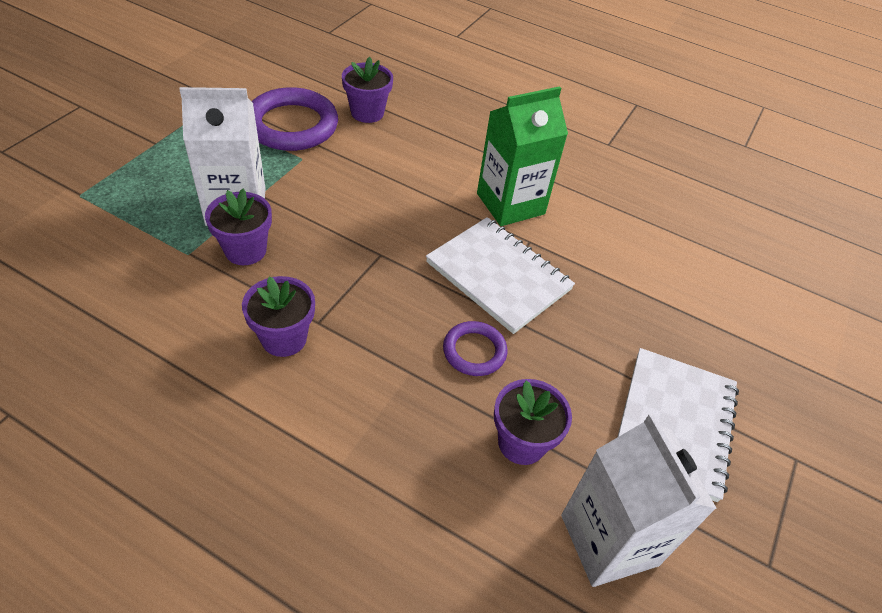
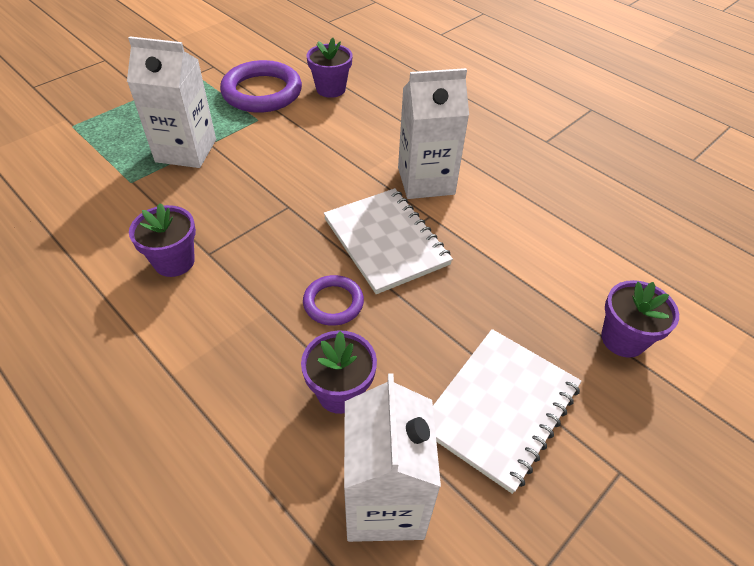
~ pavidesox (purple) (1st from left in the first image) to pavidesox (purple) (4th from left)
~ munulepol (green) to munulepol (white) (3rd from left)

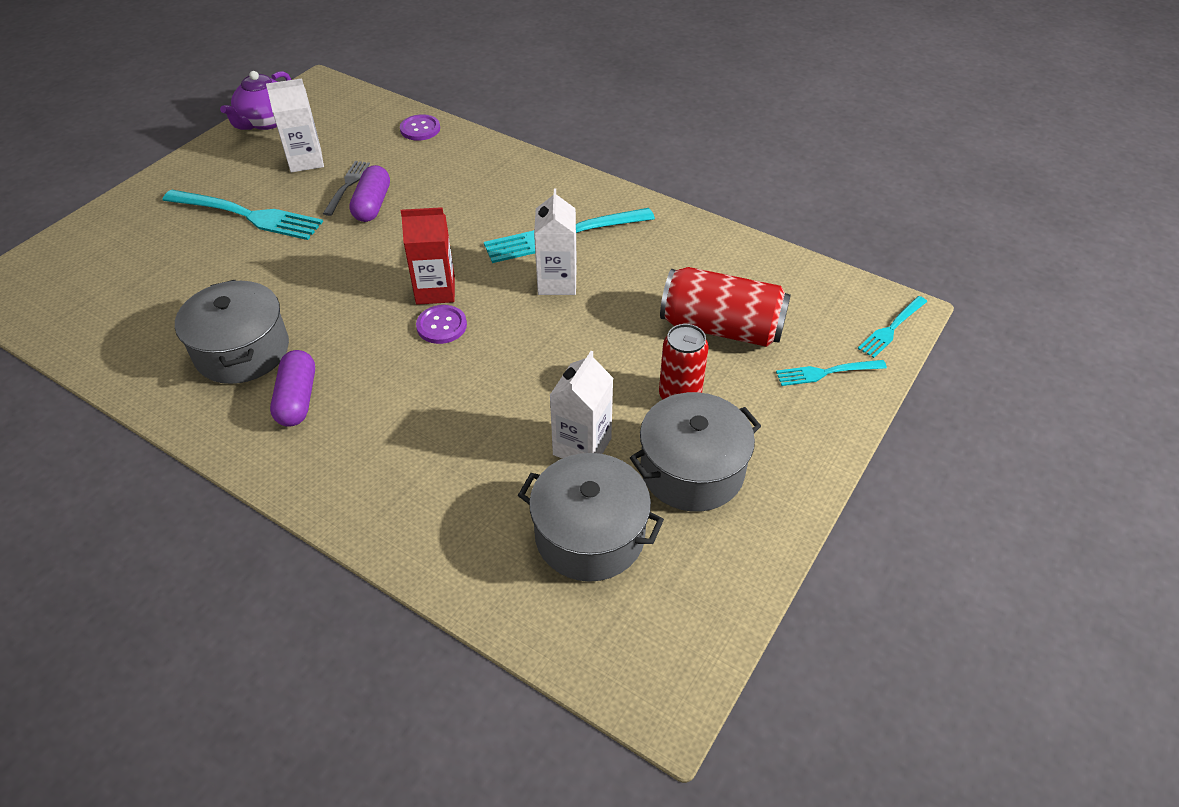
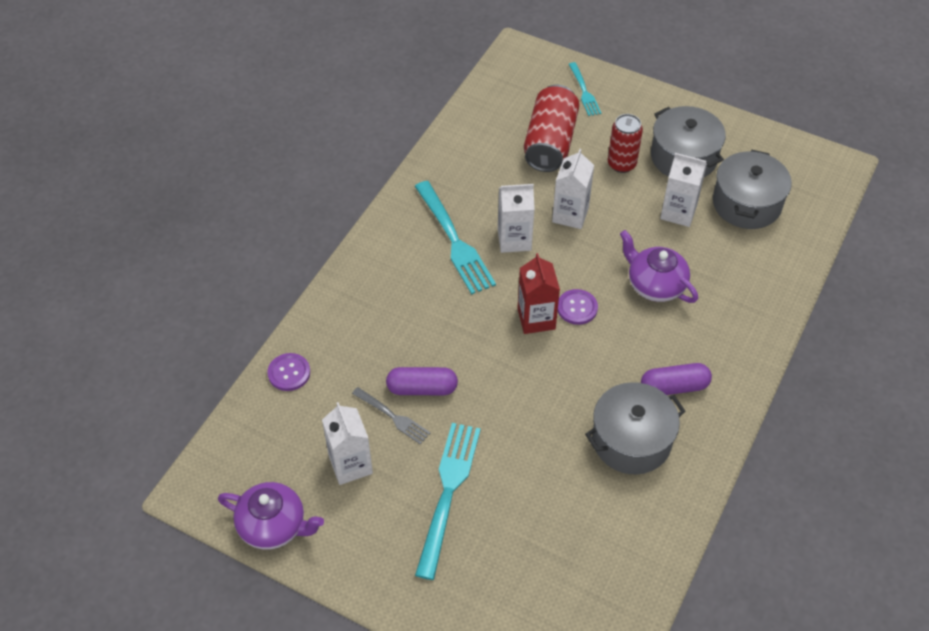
- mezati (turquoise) (4th from left)
+ munulepol (white) (3rd from left)
+ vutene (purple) (2nd from left)
~ mezati (grey) 150 degrees counterclockwise

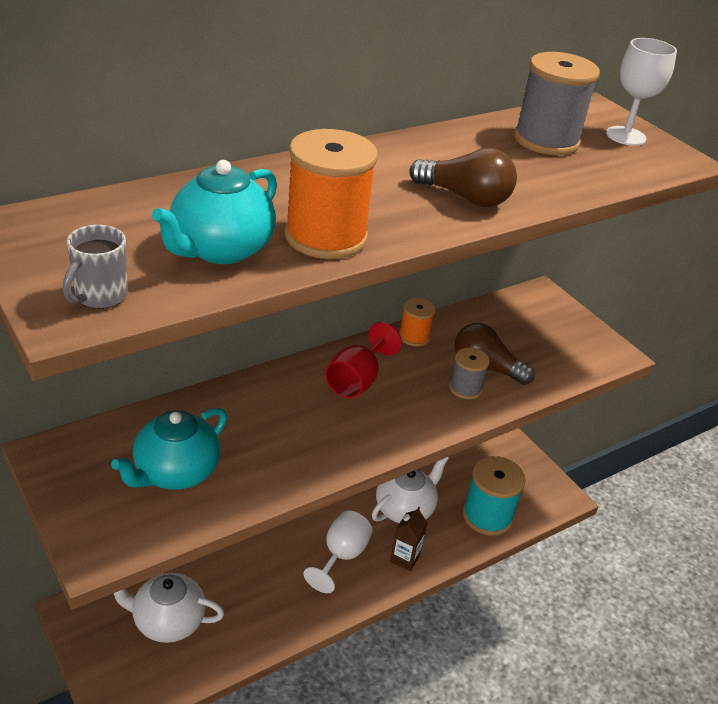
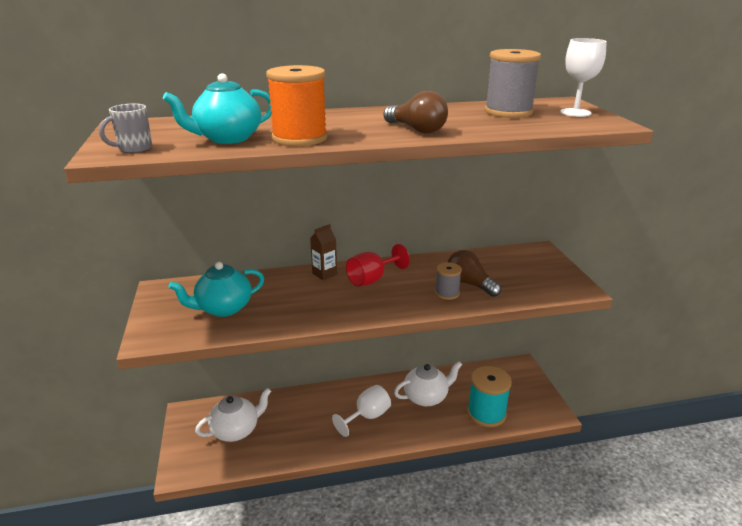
- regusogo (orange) (2nd from left)
~ munulepol (brown)
~ vutene (white) (1st from left) 120 degrees clockwise

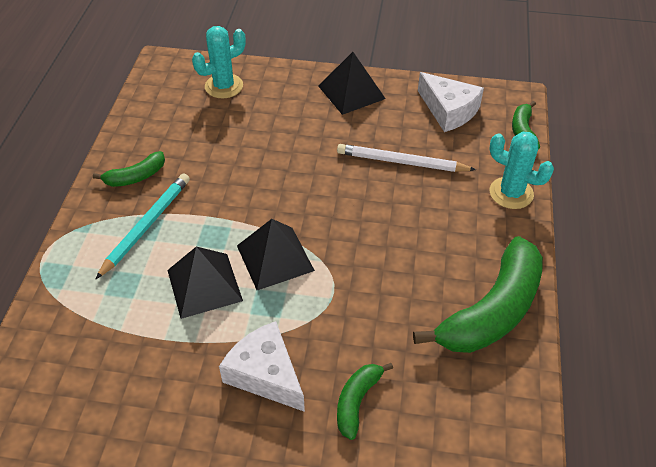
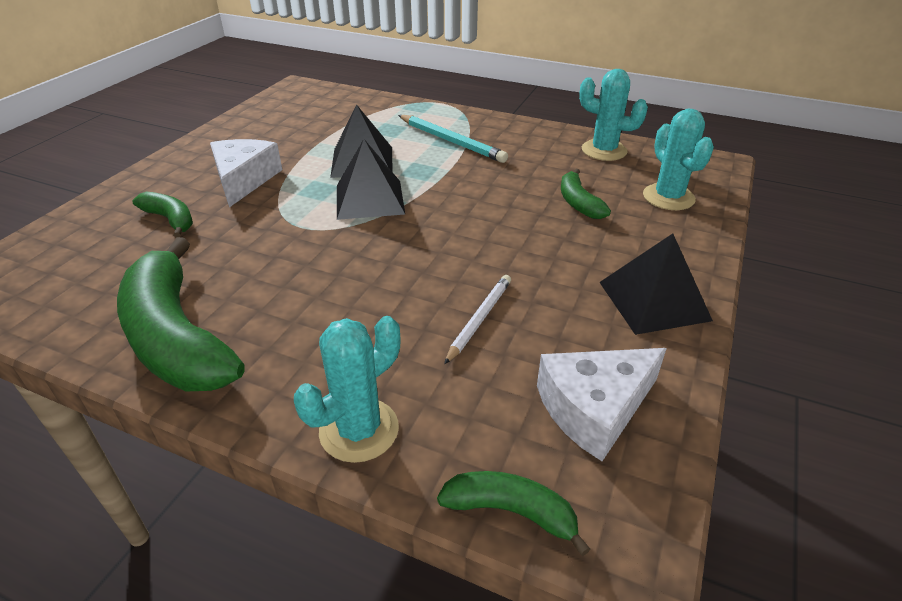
+ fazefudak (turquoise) (2nd from left)
~ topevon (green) (1st from left in the first image) to topevon (green) (4th from left)
~ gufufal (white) (1st from left) 60 degrees counterclockwise
~ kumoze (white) x0.66

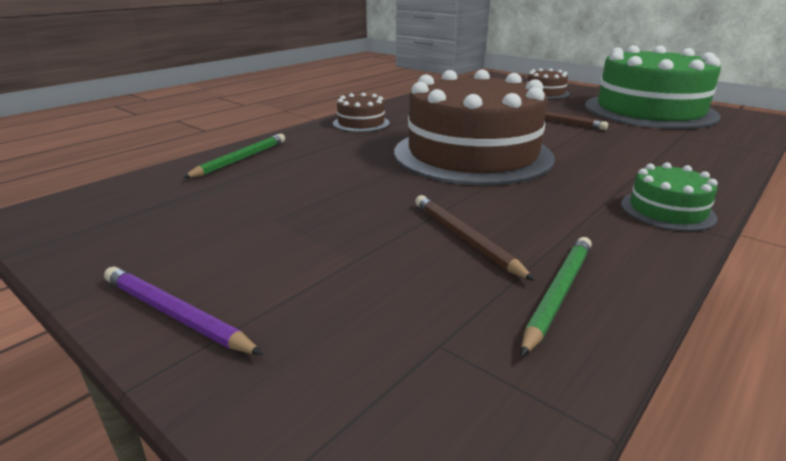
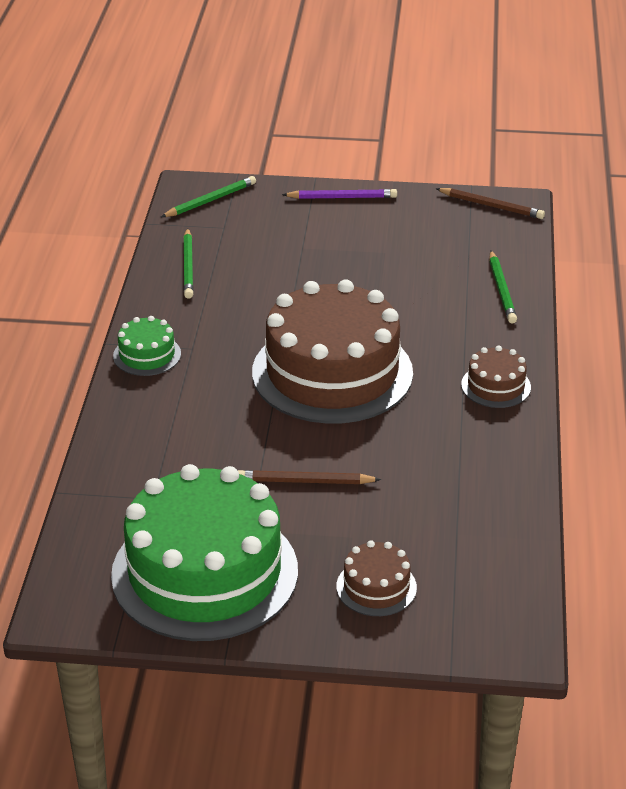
+ kumoze (green) (2nd from left)
~ kumoze (brown) (1st from left in the first image) to kumoze (brown) (2nd from left)

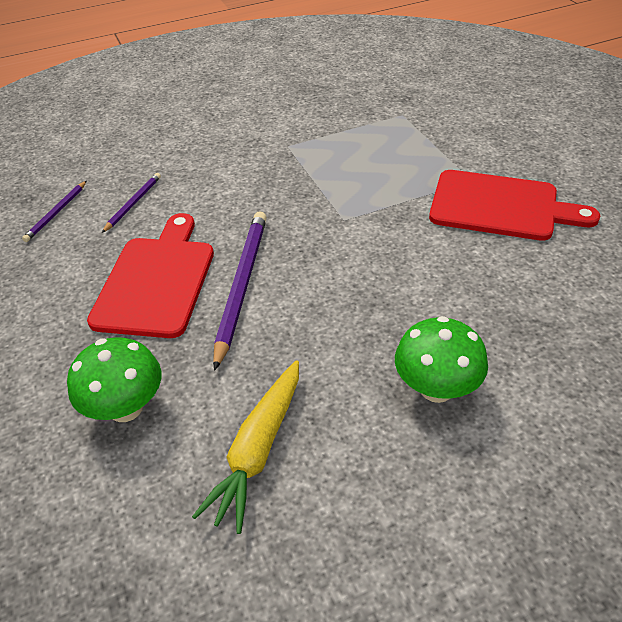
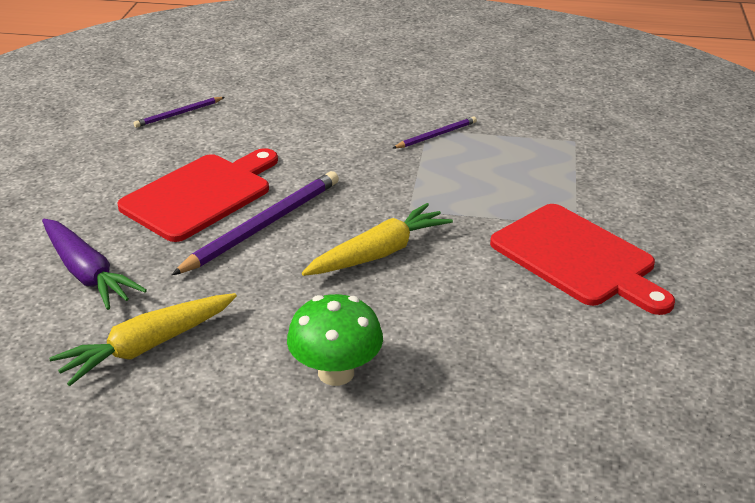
+ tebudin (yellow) (2nd from left)
~ kumoze (purple) (2nd from left in the first image) to kumoze (purple) (3rd from left)
~ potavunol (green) (1st from left) to tebudin (purple)

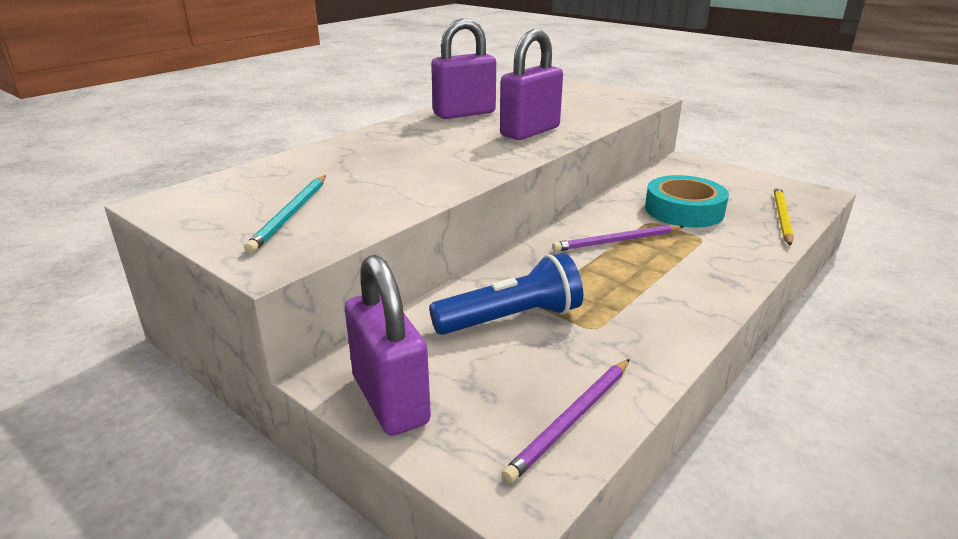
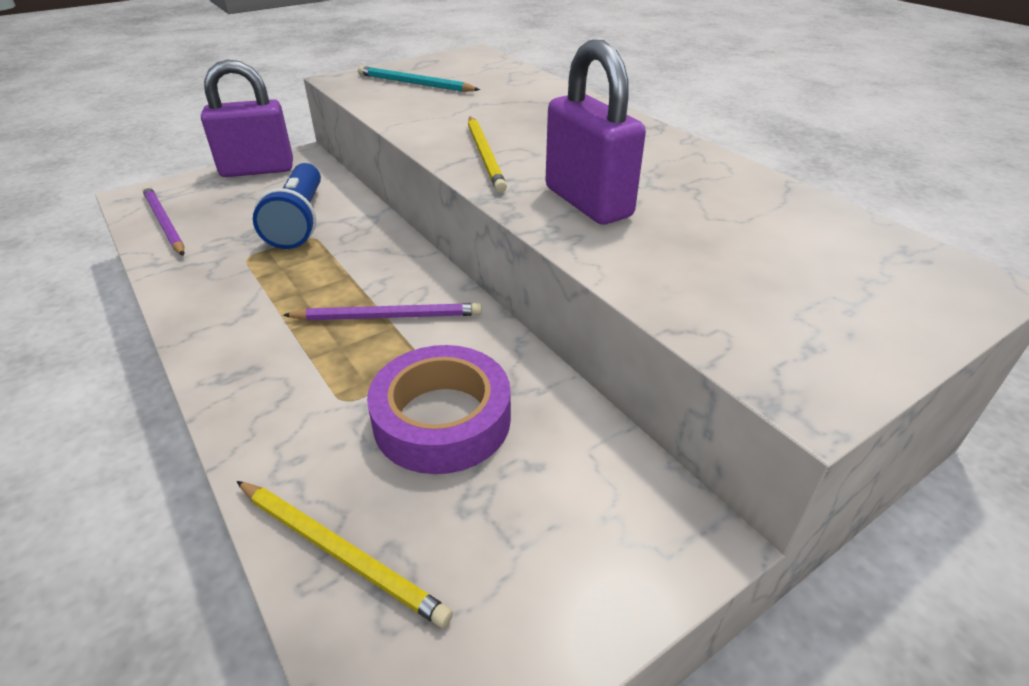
- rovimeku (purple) (2nd from left)
+ kumoze (yellow) (2nd from left)
~ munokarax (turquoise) to munokarax (purple)
~ kumoze (purple) (2nd from left) 90 degrees clockwise

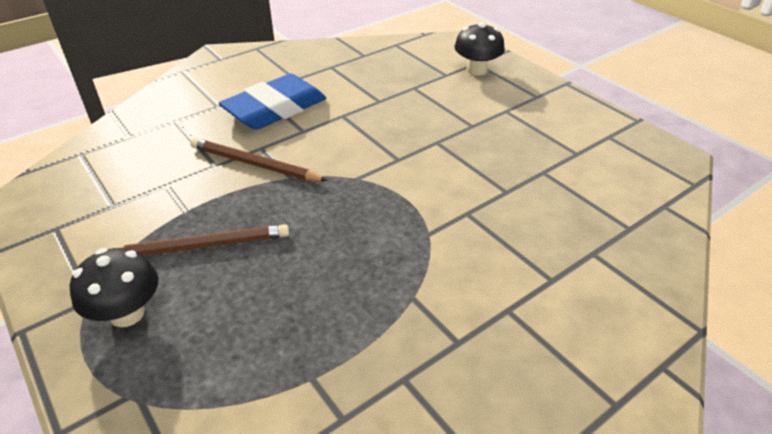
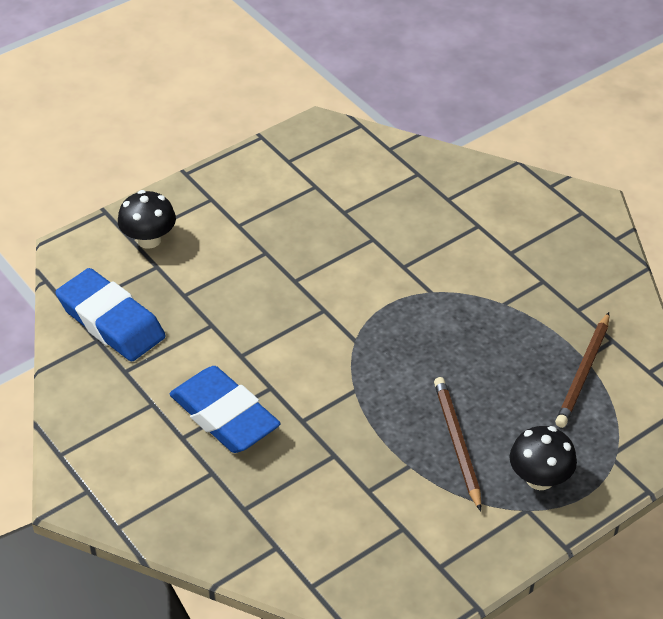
+ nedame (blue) (1st from left)
~ kumoze (brown) (2nd from left)

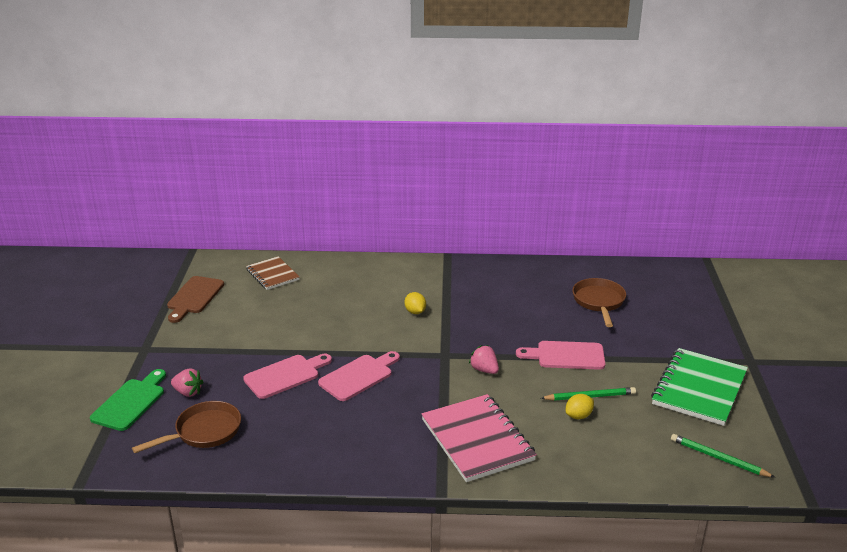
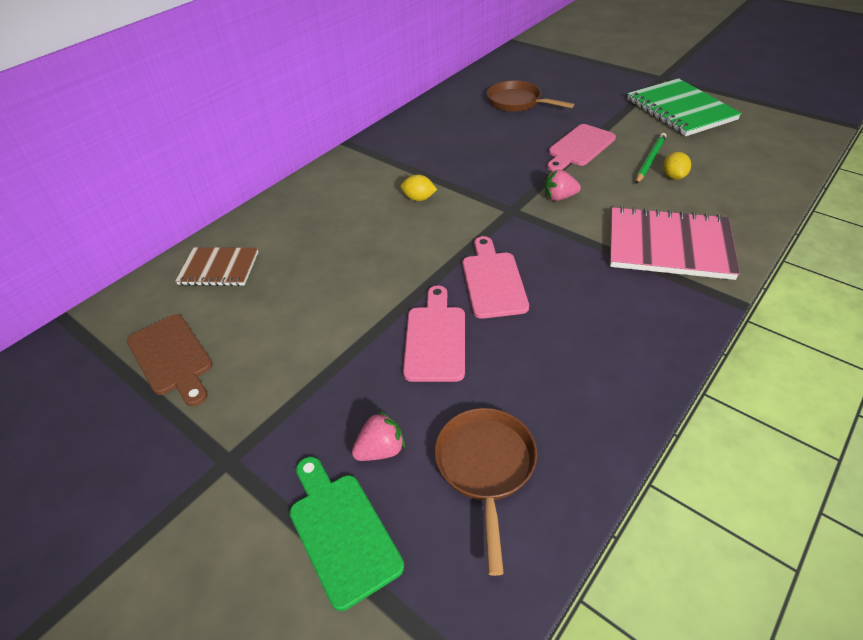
- kumoze (green) (2nd from left)

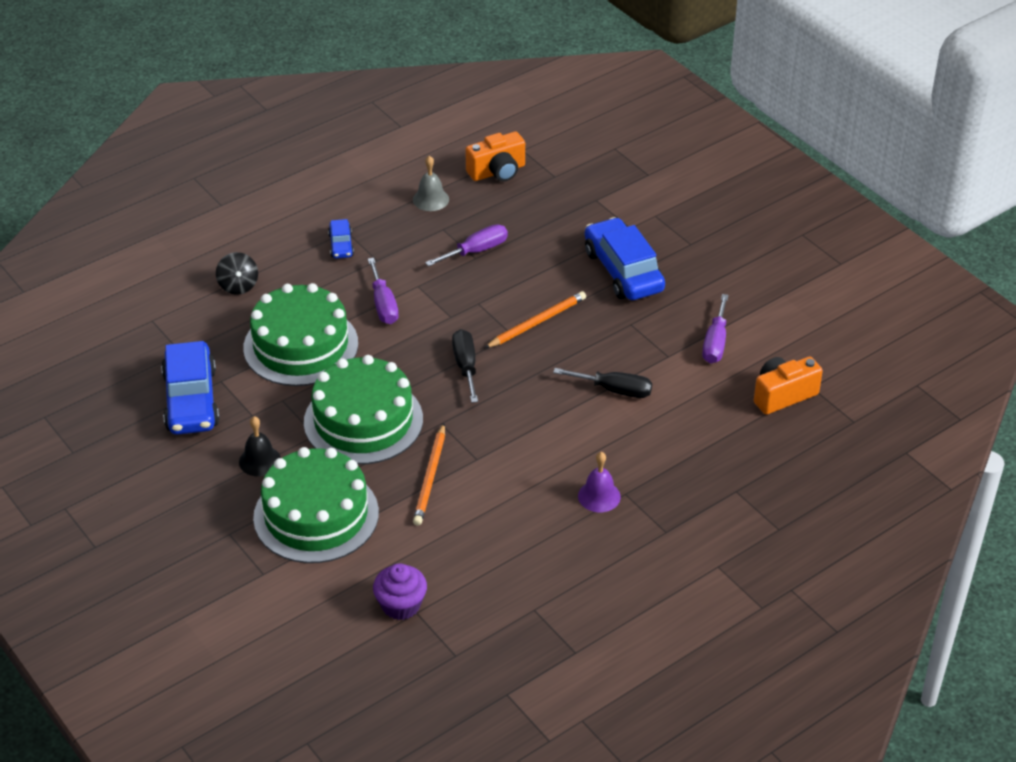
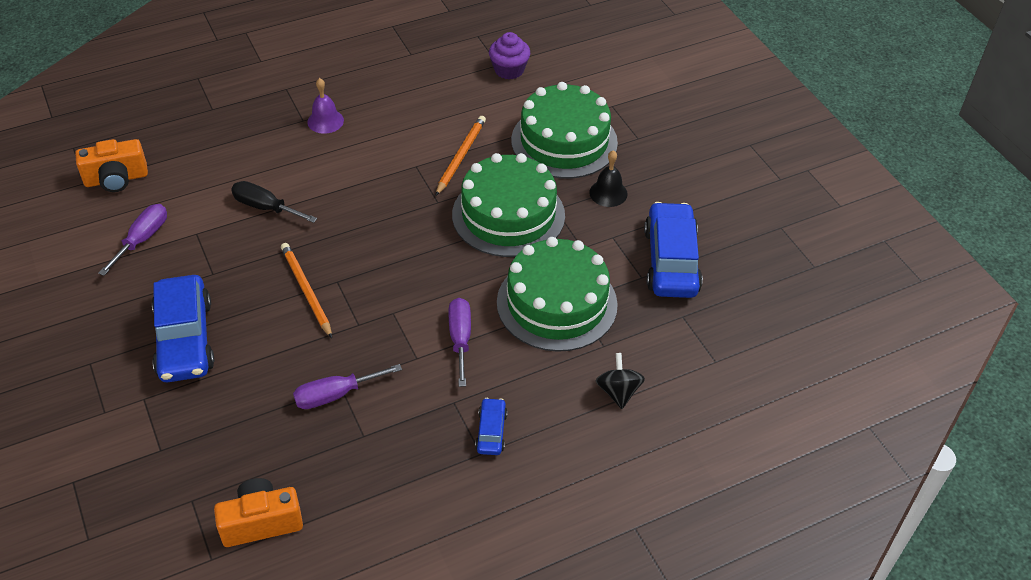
- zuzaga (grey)
- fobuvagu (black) (1st from left)
~ kumoze (orange) (2nd from left in the first image) 90 degrees clockwise

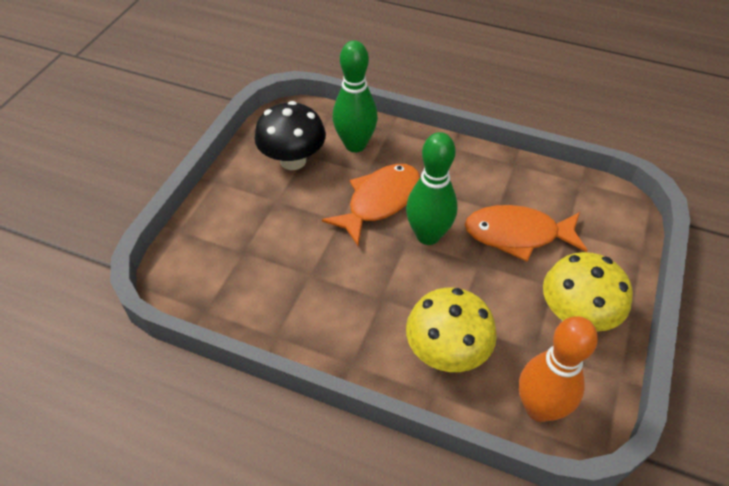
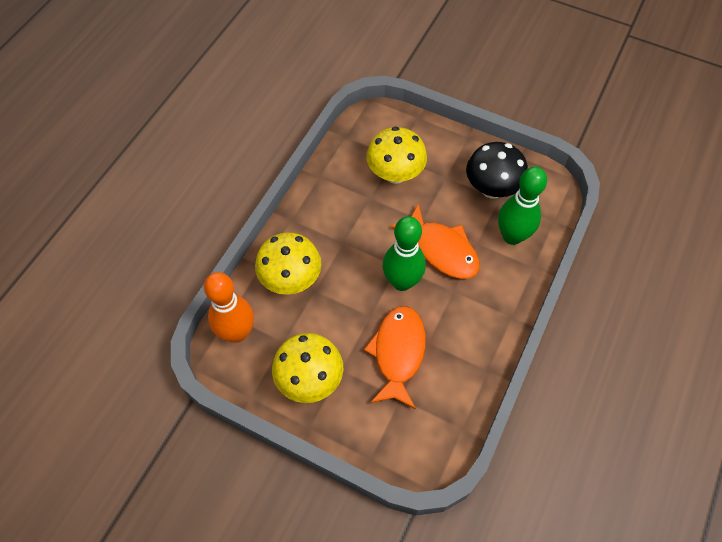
+ potavunol (yellow) (3rd from left)

